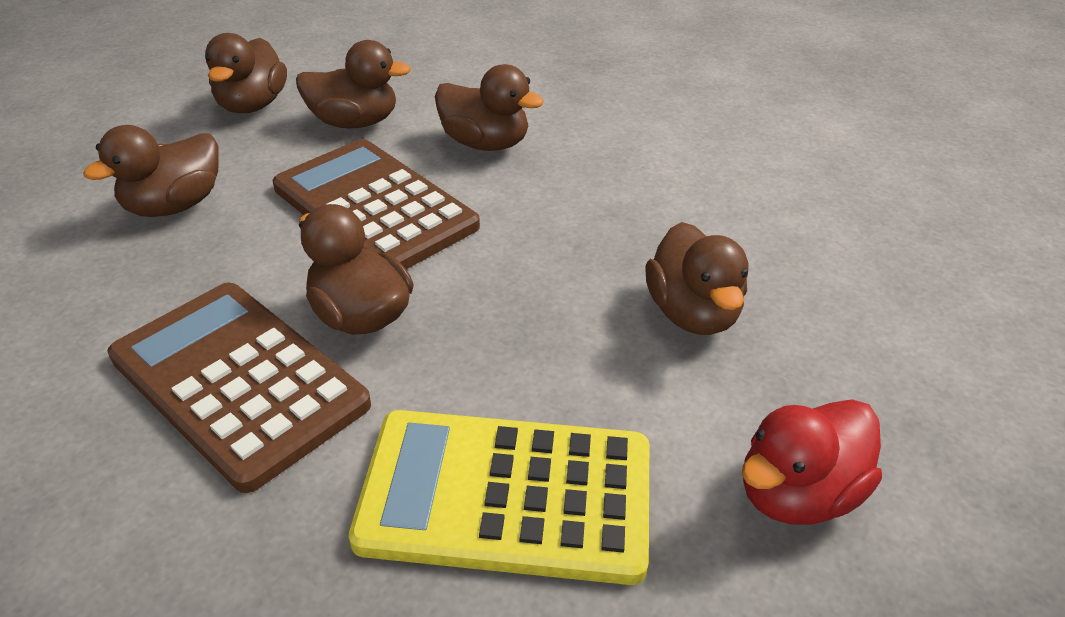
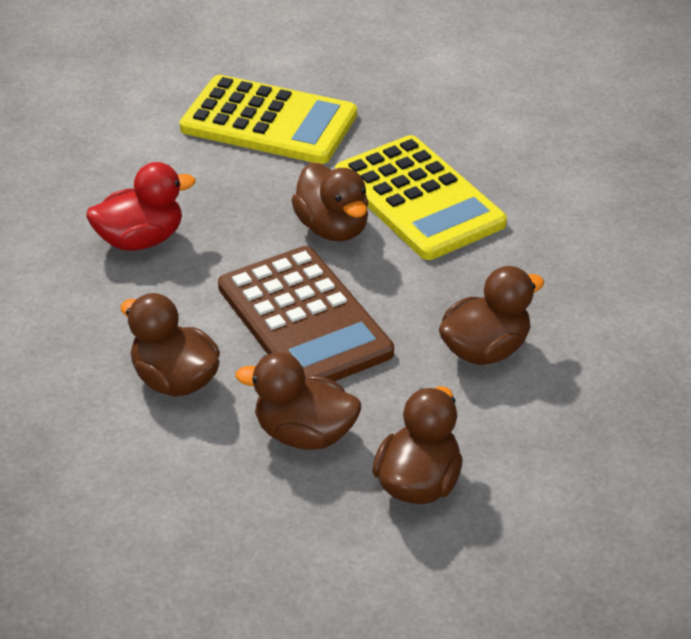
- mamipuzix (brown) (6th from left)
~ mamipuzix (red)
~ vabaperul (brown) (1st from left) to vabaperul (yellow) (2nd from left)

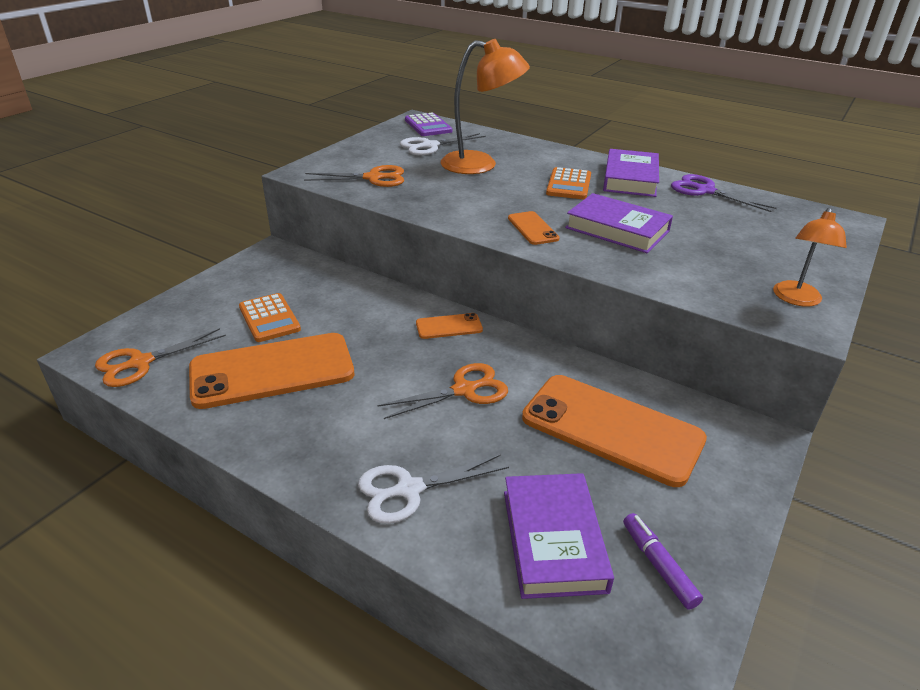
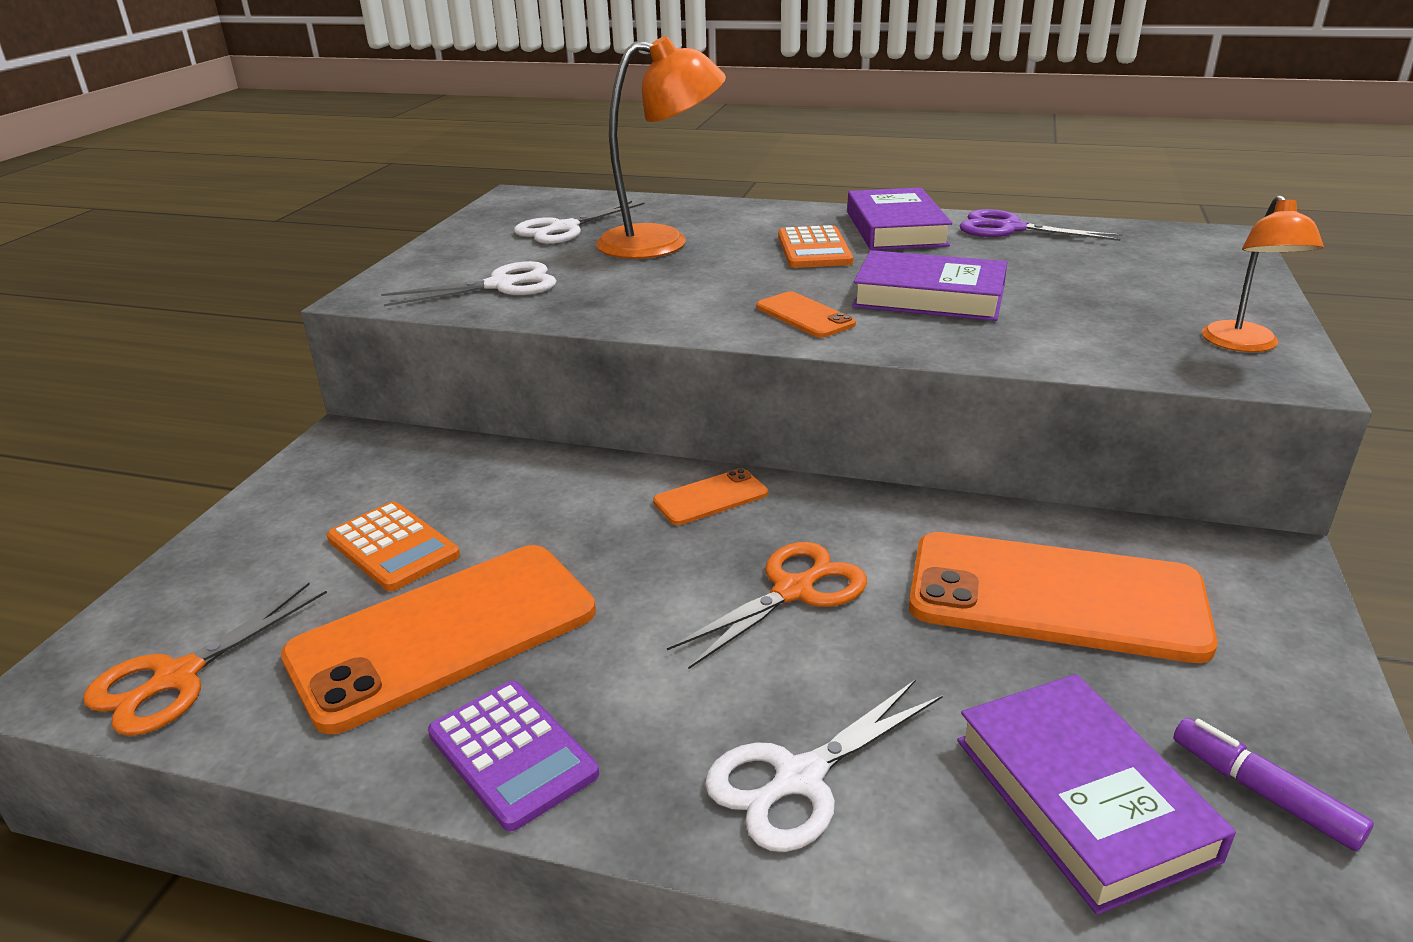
~ vabaperul (purple)
~ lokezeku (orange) (2nd from left) to lokezeku (white) (1st from left)

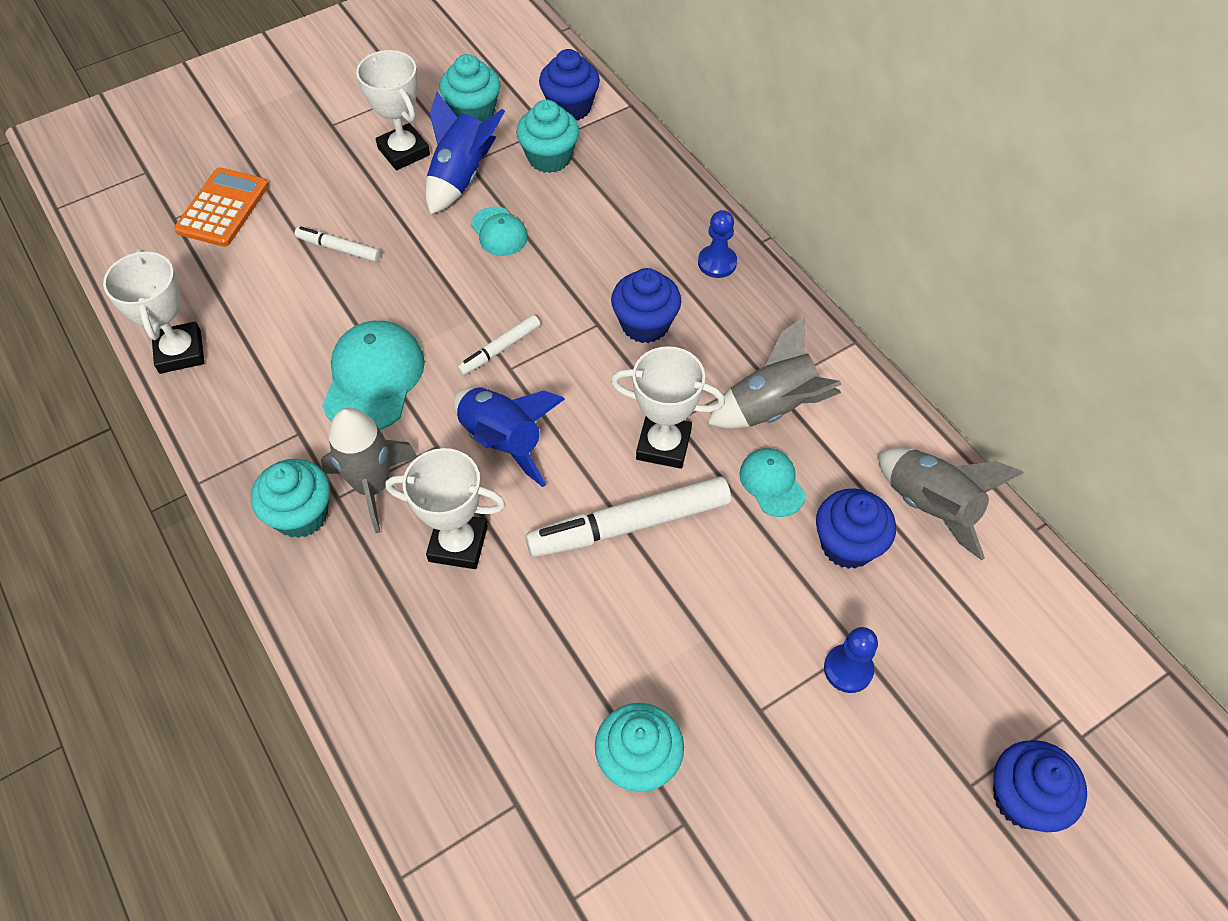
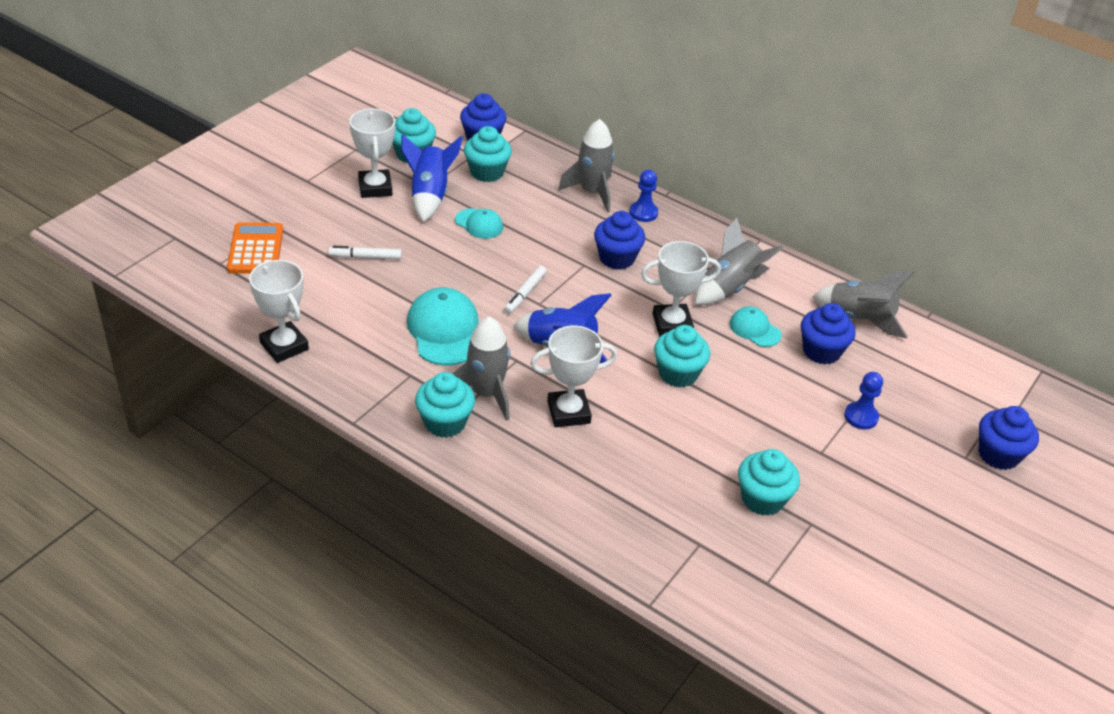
+ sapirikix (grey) (2nd from left)
~ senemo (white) (3rd from left) to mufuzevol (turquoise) (4th from left)
~ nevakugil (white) (2nd from left) 45 degrees clockwise

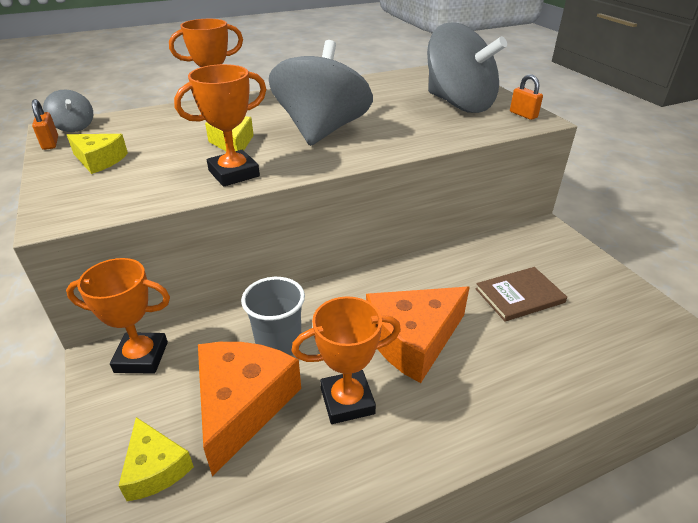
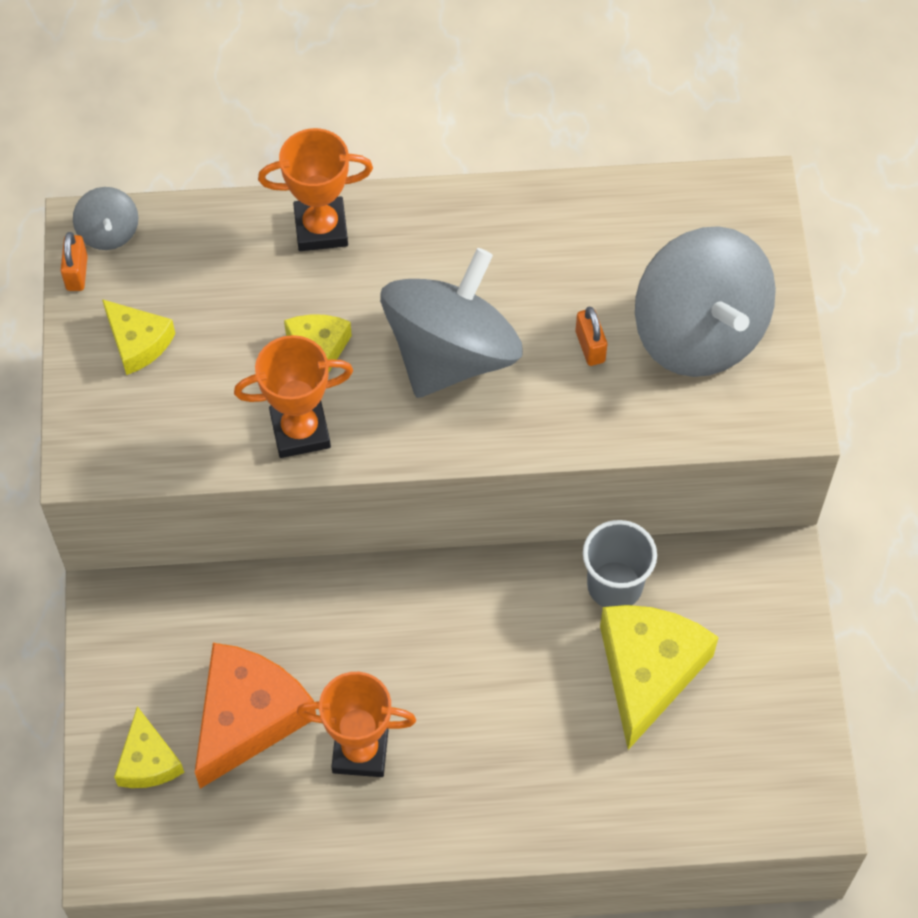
- nevakugil (orange) (1st from left)
- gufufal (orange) (2nd from left)
~ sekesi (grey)
~ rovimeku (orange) (2nd from left)
~ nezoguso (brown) to gufufal (yellow) (4th from left)

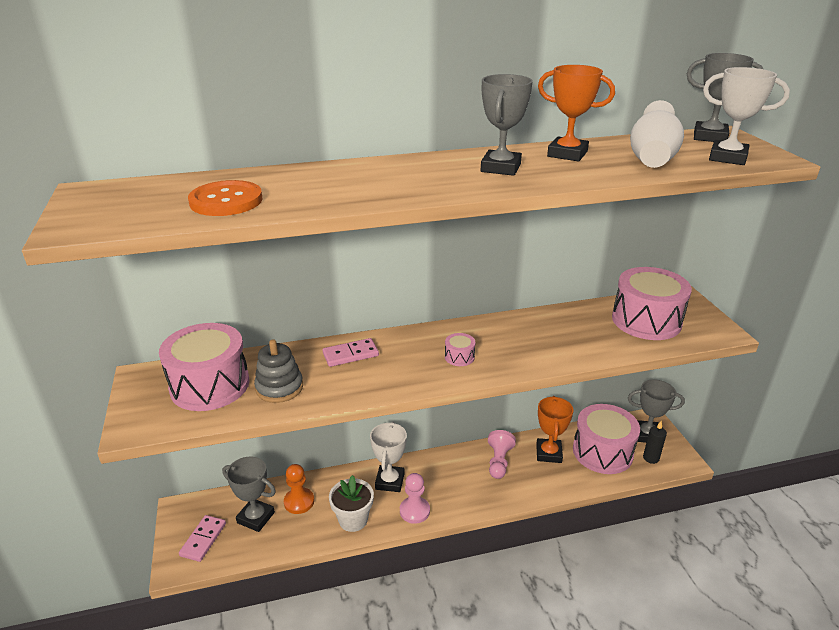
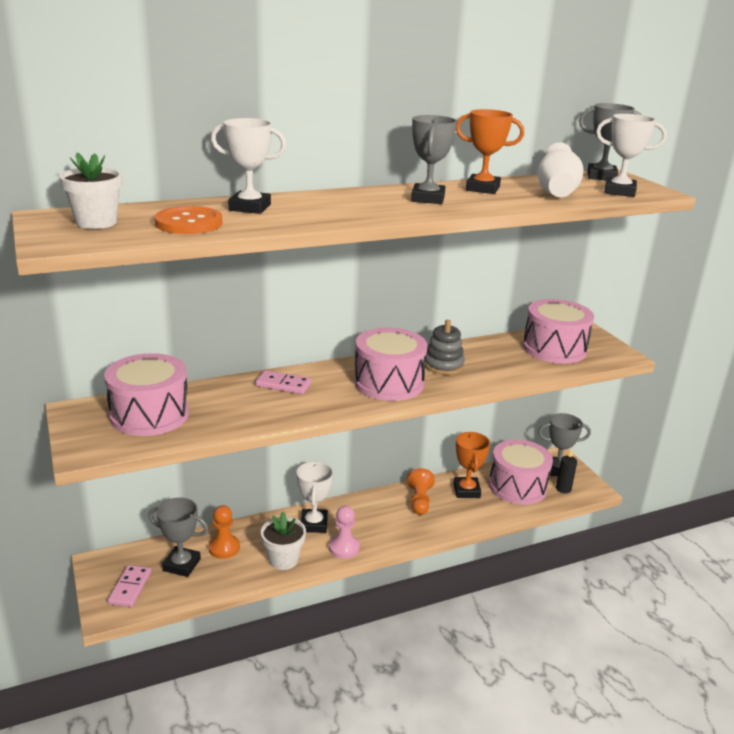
+ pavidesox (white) (1st from left)
+ nevakugil (white) (1st from left)
~ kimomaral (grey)
~ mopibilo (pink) (2nd from left) to mopibilo (orange) (2nd from left)
~ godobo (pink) (2nd from left) 45 degrees clockwise
~ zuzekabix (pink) (2nd from left) x2.43

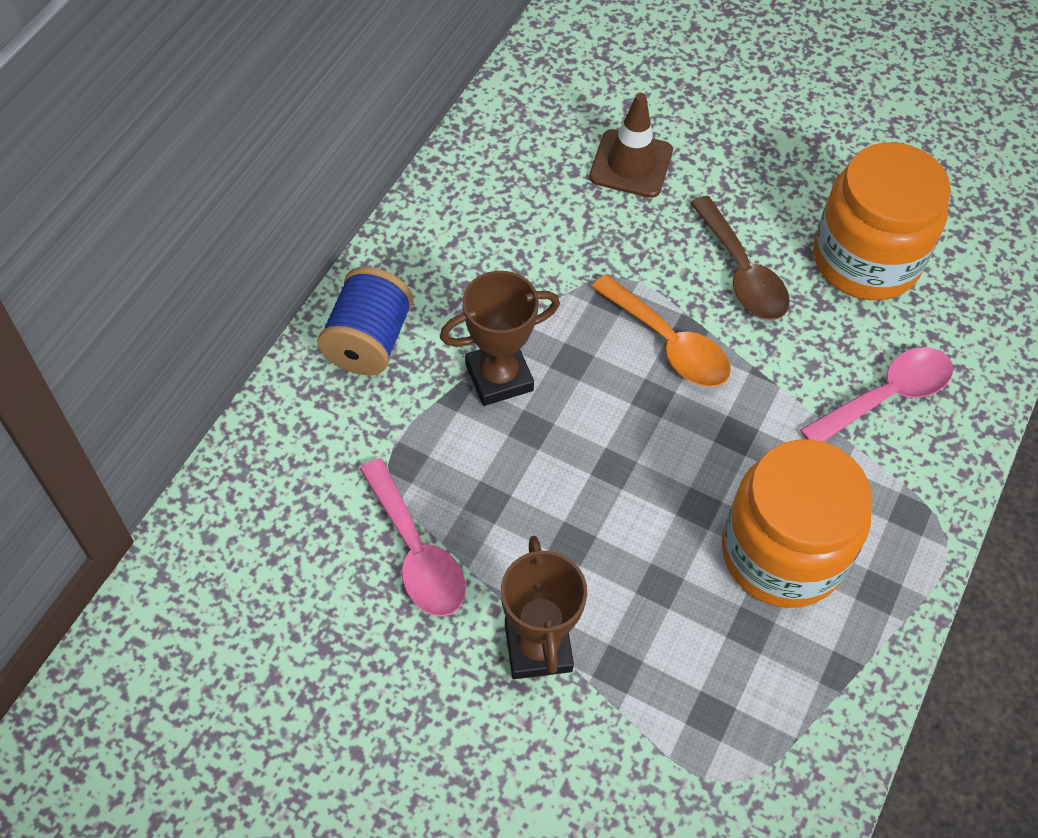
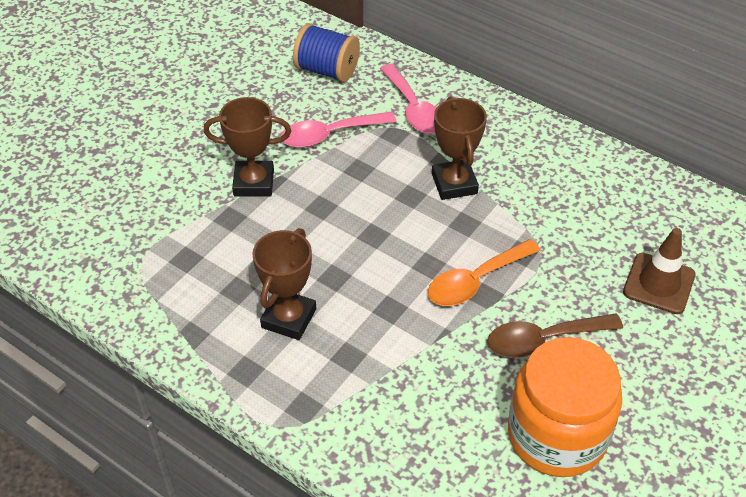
~ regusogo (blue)
~ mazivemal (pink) (2nd from left)
~ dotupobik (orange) (1st from left) to nevakugil (brown) (2nd from left)

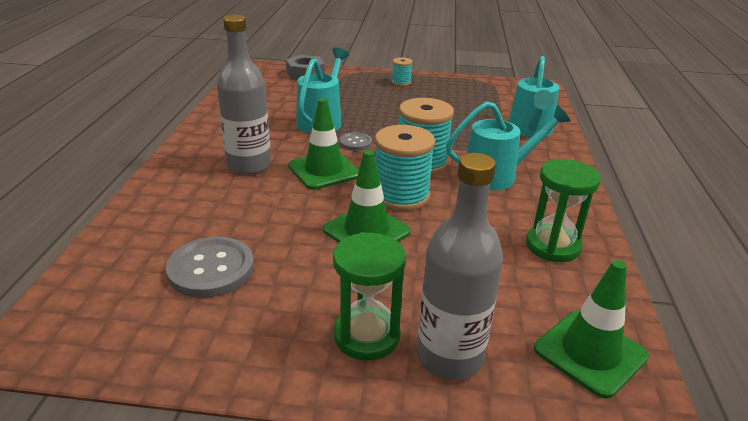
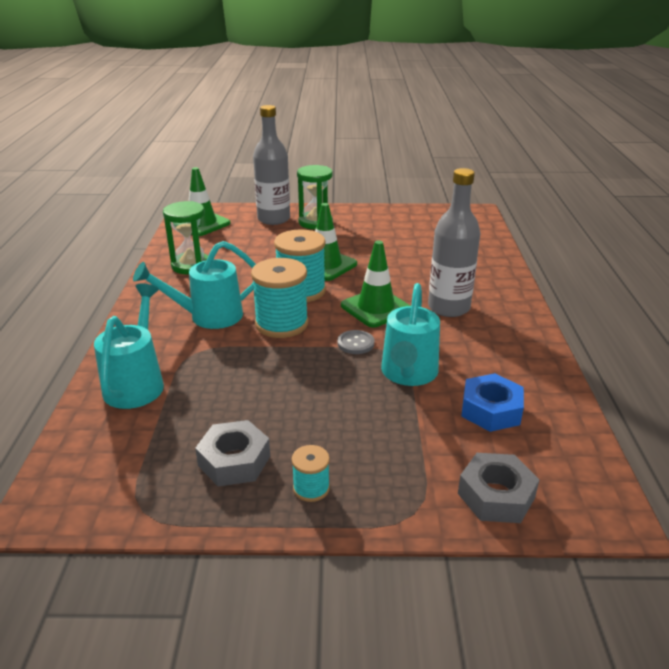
- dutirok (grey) (1st from left)
+ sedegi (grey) (1st from left)
+ sedegi (blue)

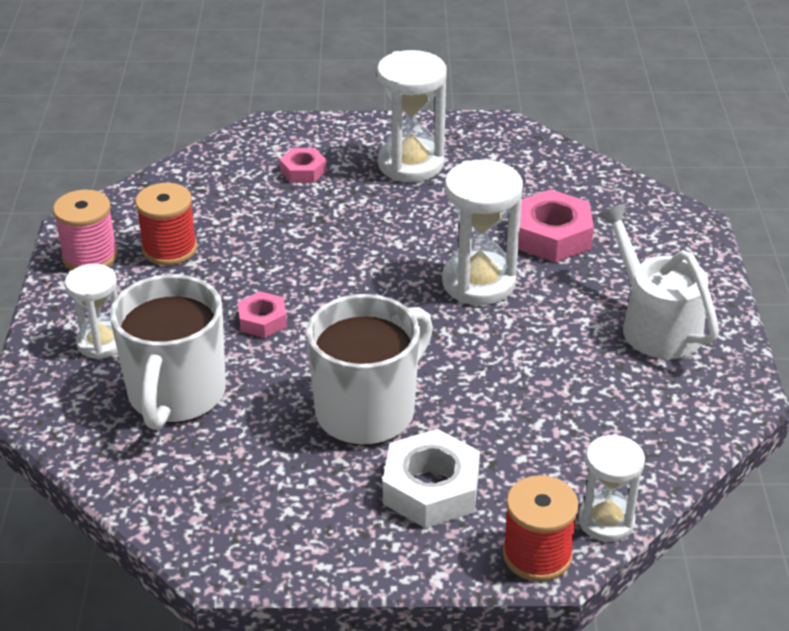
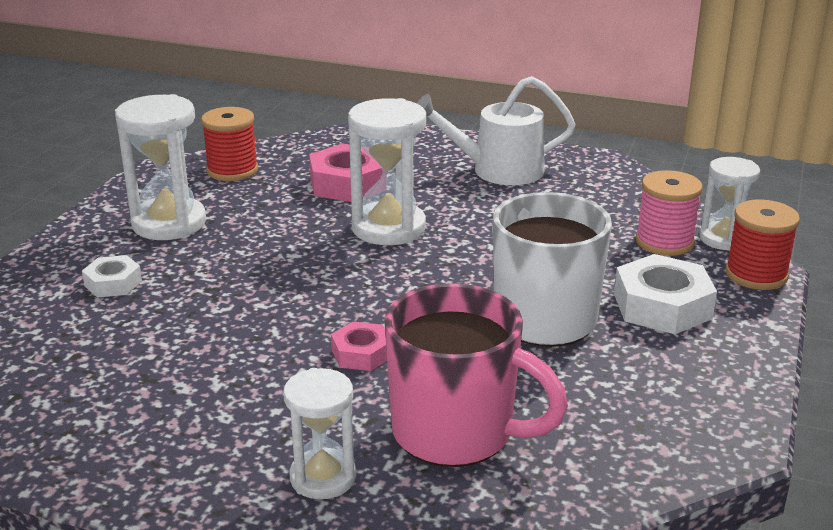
~ regusogo (pink)
~ regusogo (red) (1st from left)
~ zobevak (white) (1st from left) to zobevak (pink)
~ sedegi (pink) (2nd from left) to sedegi (white) (1st from left)

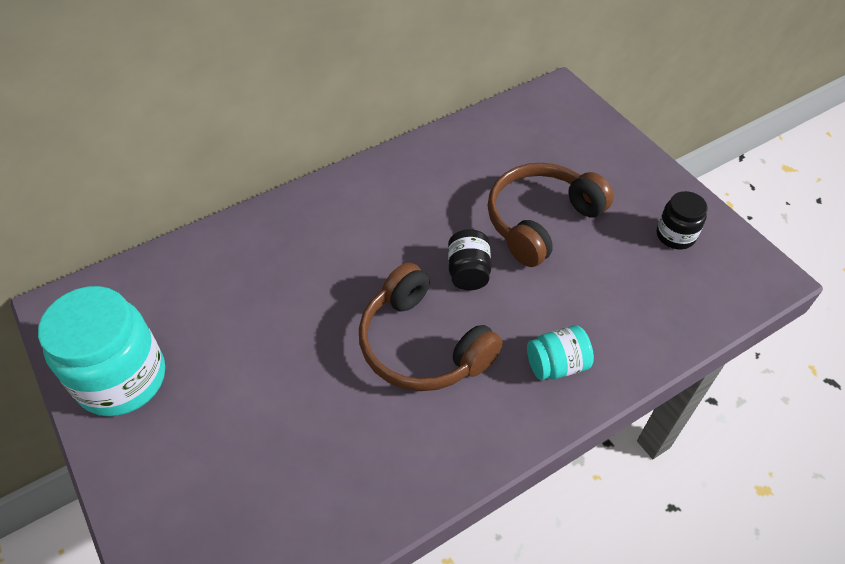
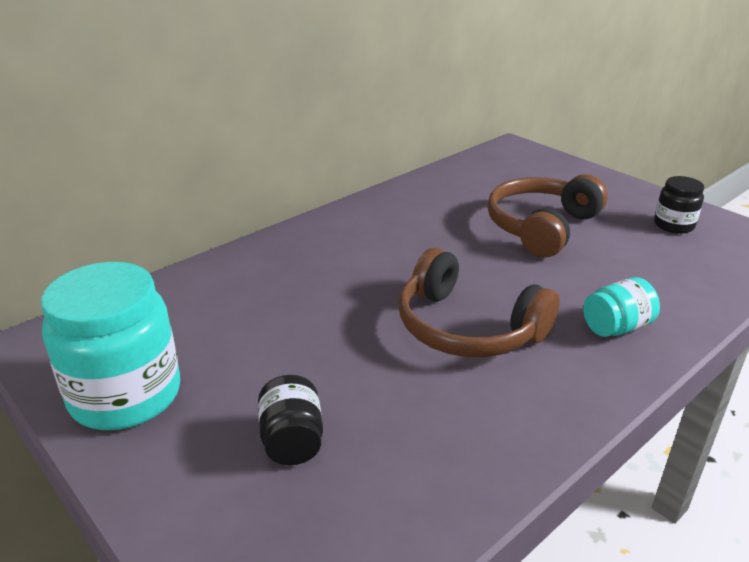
~ dotupobik (black) (1st from left)

